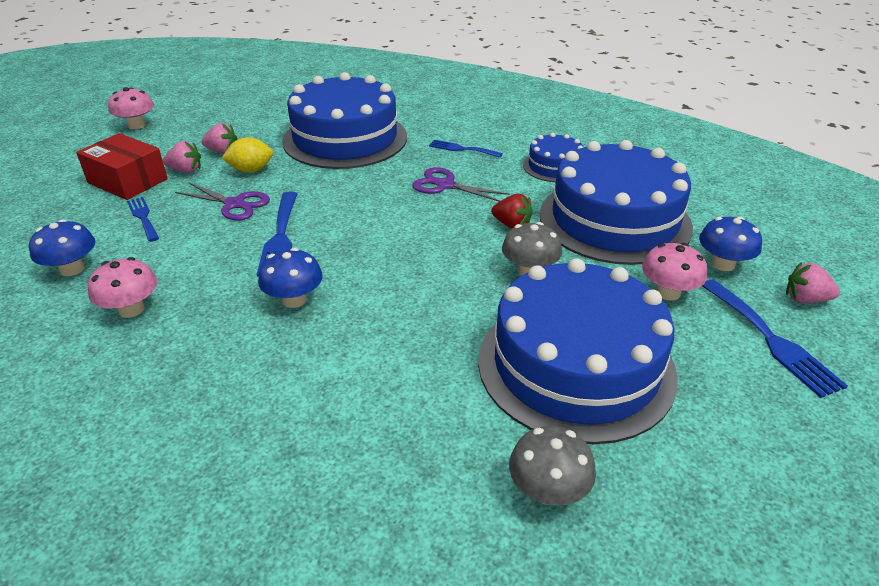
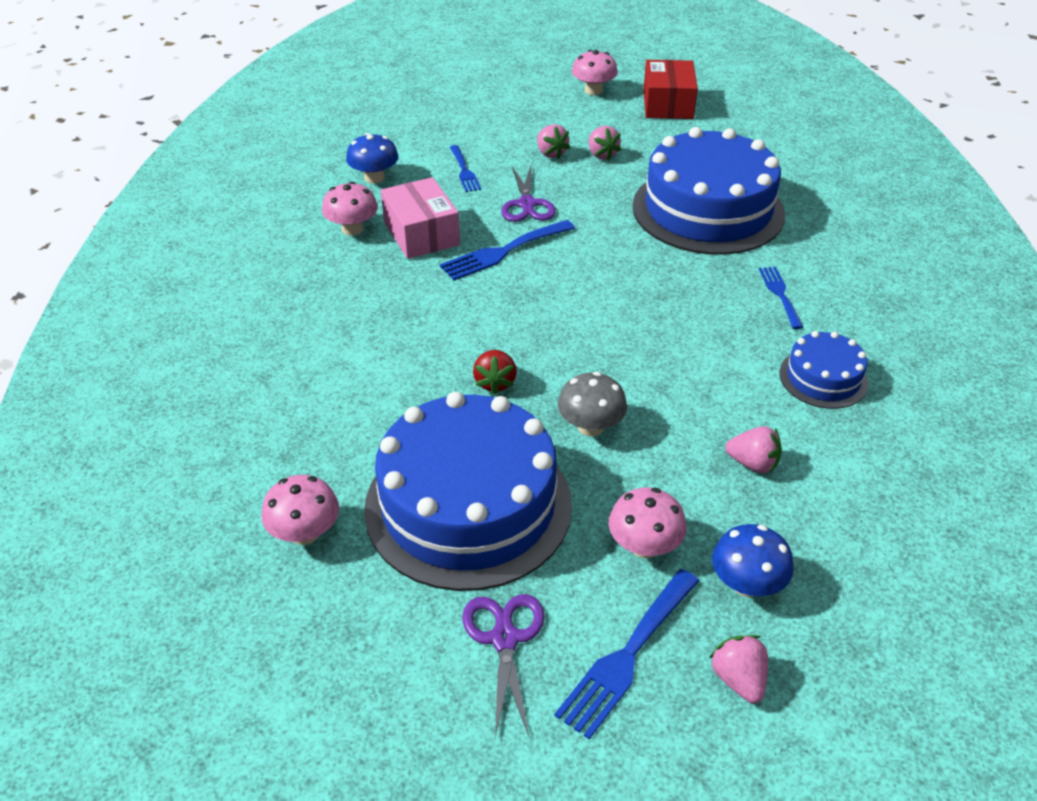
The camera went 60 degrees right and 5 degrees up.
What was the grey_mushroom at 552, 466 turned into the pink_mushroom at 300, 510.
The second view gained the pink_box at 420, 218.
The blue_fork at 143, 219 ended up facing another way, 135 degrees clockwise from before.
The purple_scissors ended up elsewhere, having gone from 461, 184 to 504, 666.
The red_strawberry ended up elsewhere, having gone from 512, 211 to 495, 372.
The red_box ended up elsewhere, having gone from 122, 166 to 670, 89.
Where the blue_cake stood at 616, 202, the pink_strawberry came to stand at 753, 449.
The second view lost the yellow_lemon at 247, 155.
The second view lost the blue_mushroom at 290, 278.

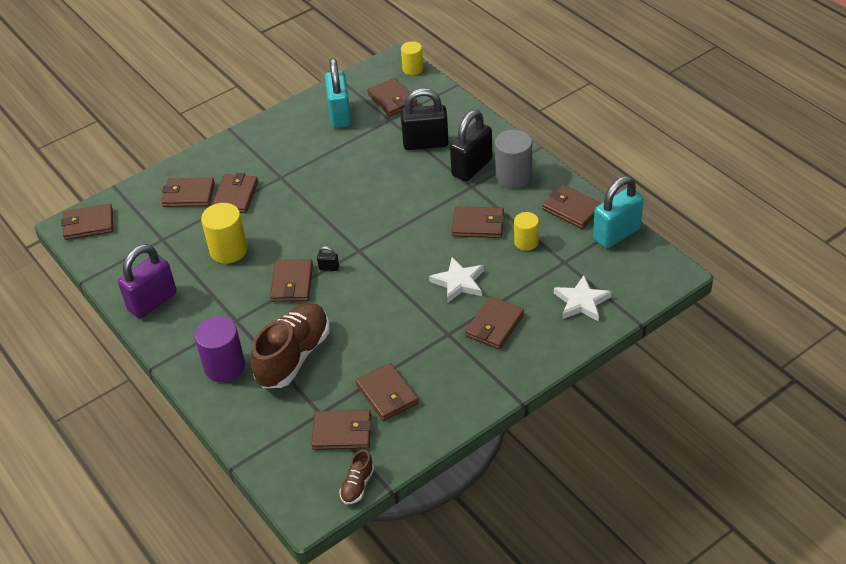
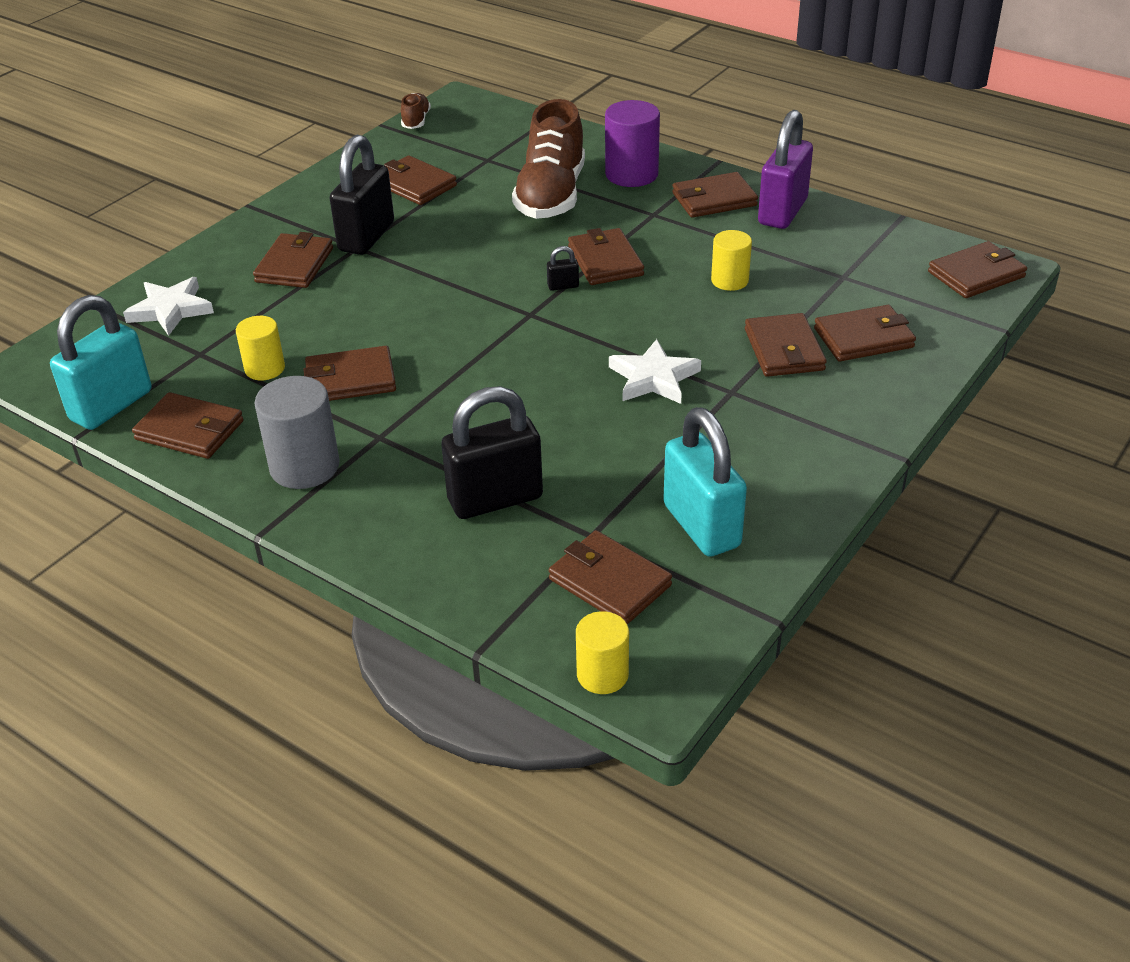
The camera went 160 degrees right and 5 degrees down.
The black_padlock ended up elsewhere, having gone from 471, 146 to 362, 195.
The white_star ended up elsewhere, having gone from 456, 280 to 655, 371.
The brown_wallet ended up elsewhere, having gone from 341, 430 to 715, 195.
The size of the yellow_cylinder at 224, 233 changed by a factor of 0.63.

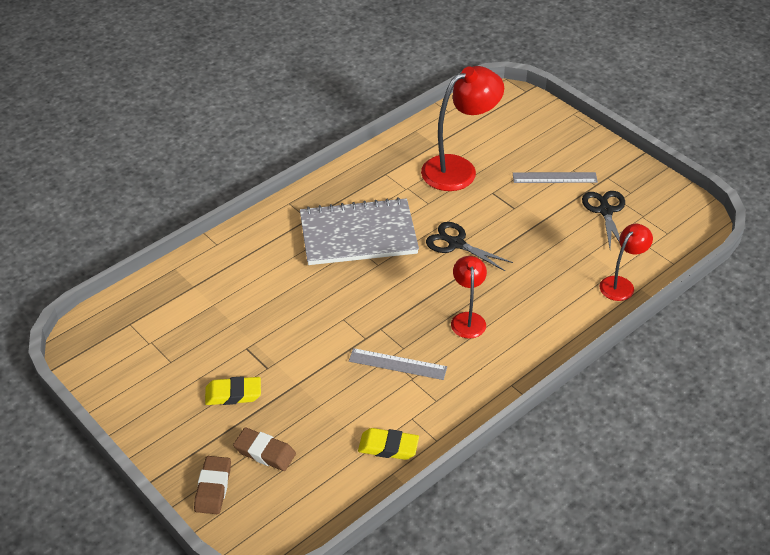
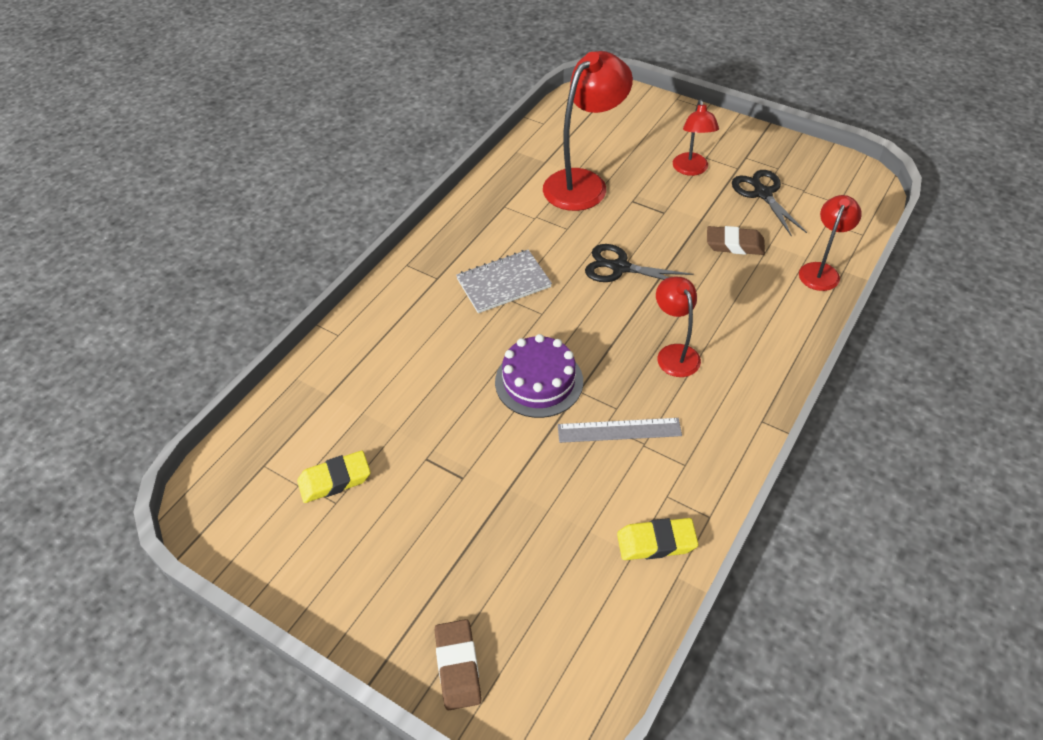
The camera went 15 degrees left and 5 degrees up.
The yellow_eraser ended up elsewhere, having gone from 233, 390 to 334, 477.
The size of the grey_notebook at 359, 231 changed by a factor of 0.61.
The second view gained the purple_cake at 539, 376.
Where the grey_ruler stood at 555, 177, the red_lamp came to stand at 696, 138.
The brown_eraser ended up elsewhere, having gone from 264, 449 to 736, 240.

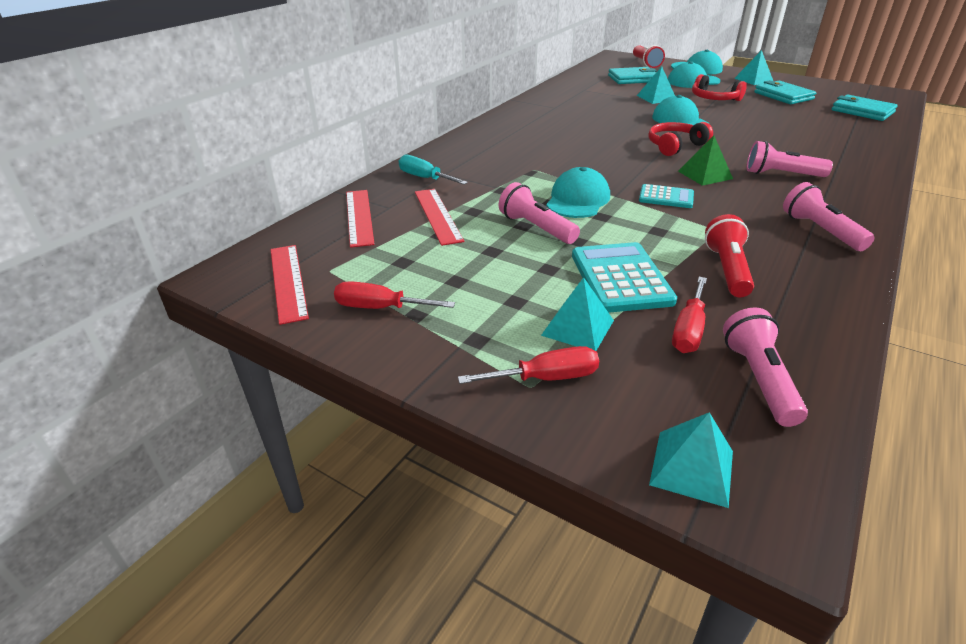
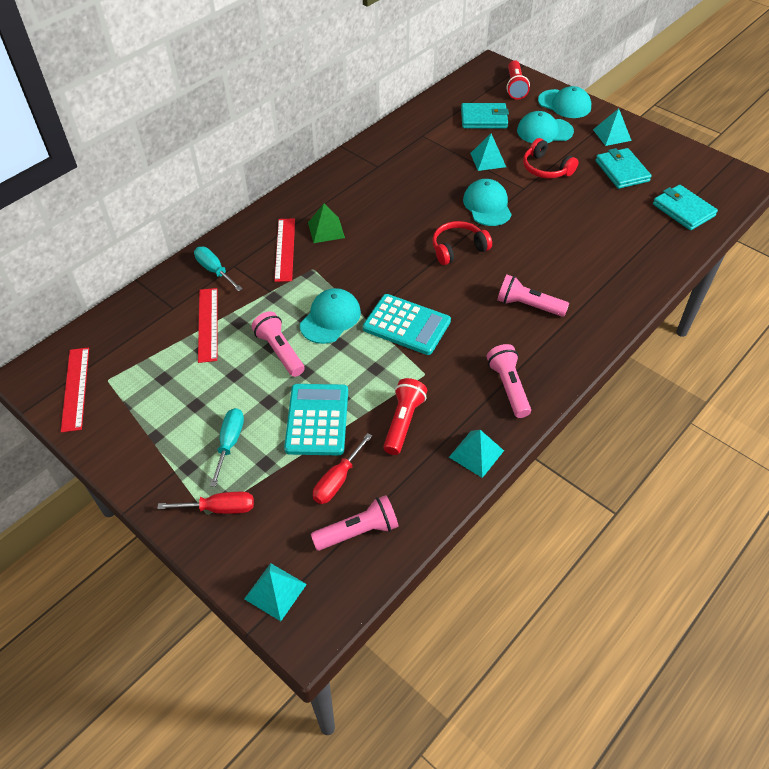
The camera went 10 degrees right and 15 degrees up.
The second view gained the turquoise_screwdriver at 227, 447.
The red_ruler ended up elsewhere, having gone from 360, 219 to 284, 250.
The green_pyramid ended up elsewhere, having gone from 705, 161 to 326, 223.
The pink_flashlight at 765, 367 ended up facing another way, 60 degrees clockwise from before.
The size of the turquoise_calculator at 666, 196 changed by a factor of 1.69.
The turquoise_pyramid ended up elsewhere, having gone from 577, 314 to 476, 454.
The second view lost the red_screwdriver at 394, 295.

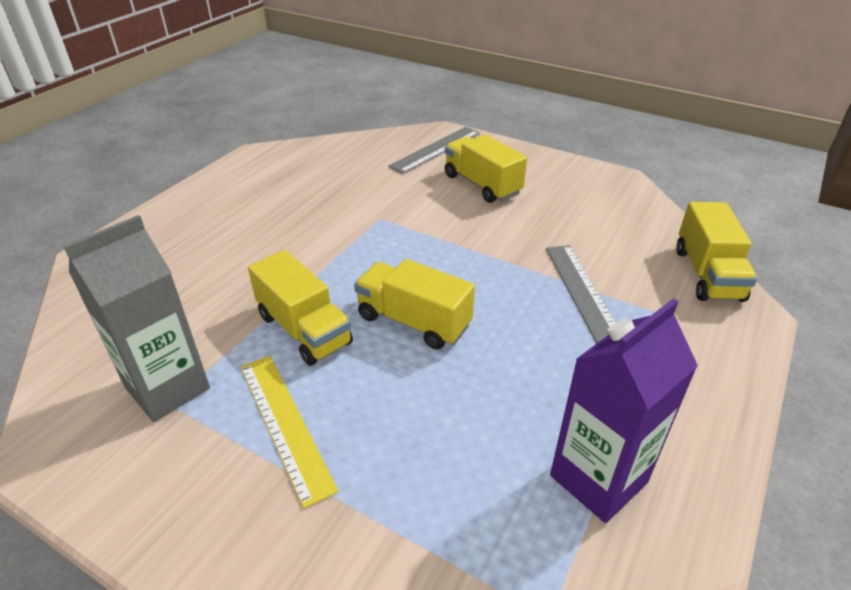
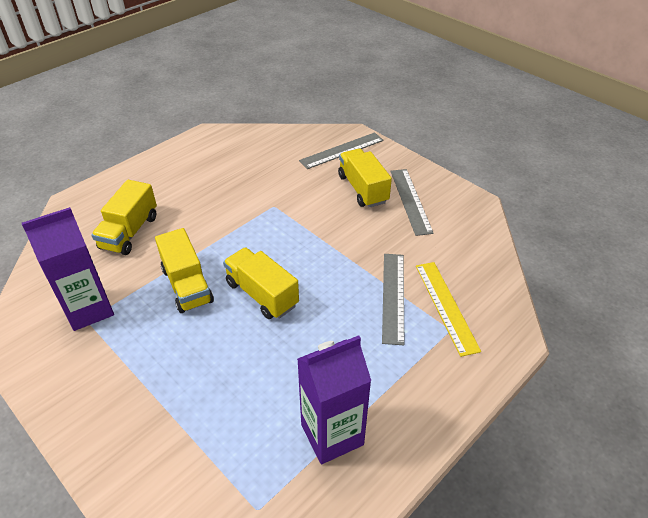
The camera went 15 degrees right and 5 degrees up.
What was the grey_carton at 136, 318 turned into the purple_carton at 68, 269.
The yellow_truck ended up elsewhere, having gone from 716, 252 to 124, 217.
The second view gained the grey_ruler at 412, 202.
The yellow_ruler ended up elsewhere, having gone from 289, 432 to 448, 309.

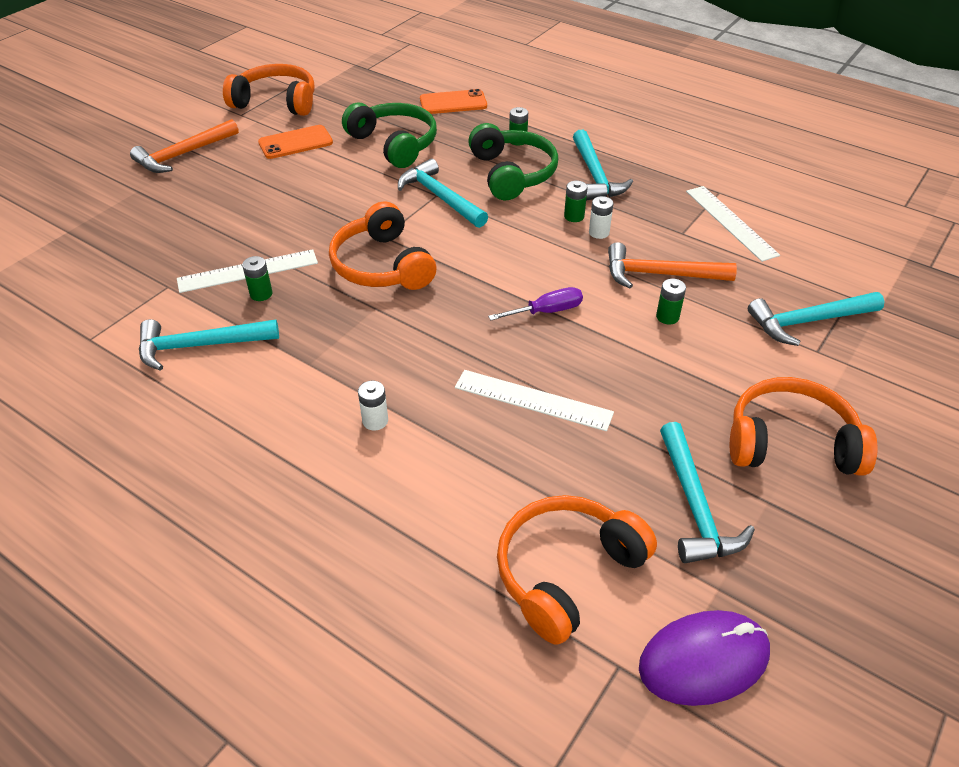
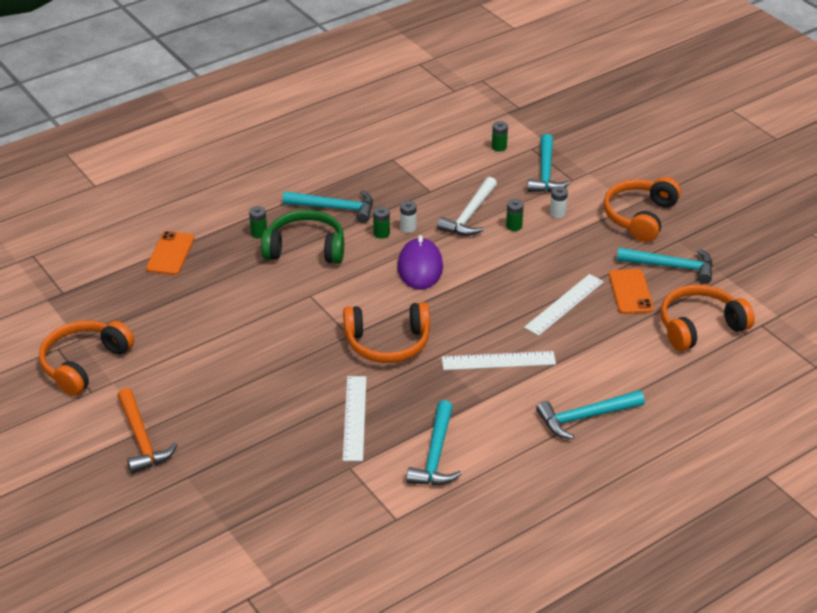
The camera went 70 degrees left and 5 degrees down.
The purple_mouse ended up elsewhere, having gone from 704, 658 to 420, 262.
What was the orange_hammer at 672, 265 turned into the white_hammer at 467, 206.
The white_ruler ended up elsewhere, having gone from 733, 224 to 499, 360.
The green_battery ended up elsewhere, having gone from 257, 278 to 500, 136.
The turquoise_hammer ended up elsewhere, having gone from 443, 193 to 590, 414.
The white_battery ended up elsewhere, having gone from 373, 405 to 559, 202.
The orange_phone ended up elsewhere, having gone from 295, 142 to 631, 291.
The orange_headphones at 577, 570 ended up facing another way, 90 degrees clockwise from before.
The second view lost the green_headphones at 389, 135.
The second view lost the purple_screwdriver at 535, 303.

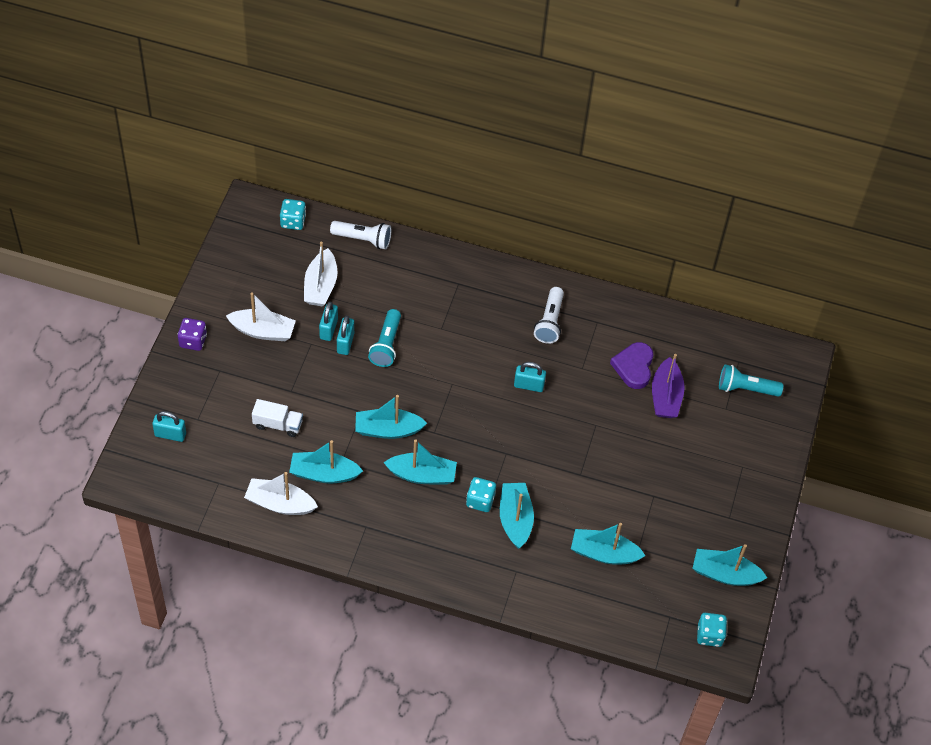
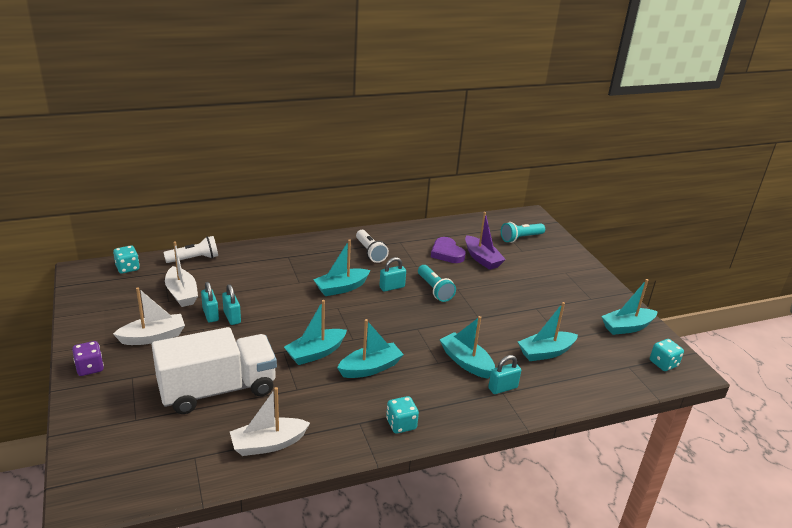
The camera went 35 degrees left and 25 degrees down.
The size of the white_truck at 277, 418 changed by a factor of 2.29.
The turquoise_boat ended up elsewhere, having gone from 326, 461 to 341, 267.
The turquoise_dice ended up elsewhere, having gone from 481, 494 to 402, 415.
The turquoise_flashlight ended up elsewhere, having gone from 384, 338 to 437, 283.
The turquoise_padlock ended up elsewhere, having gone from 169, 426 to 504, 374.

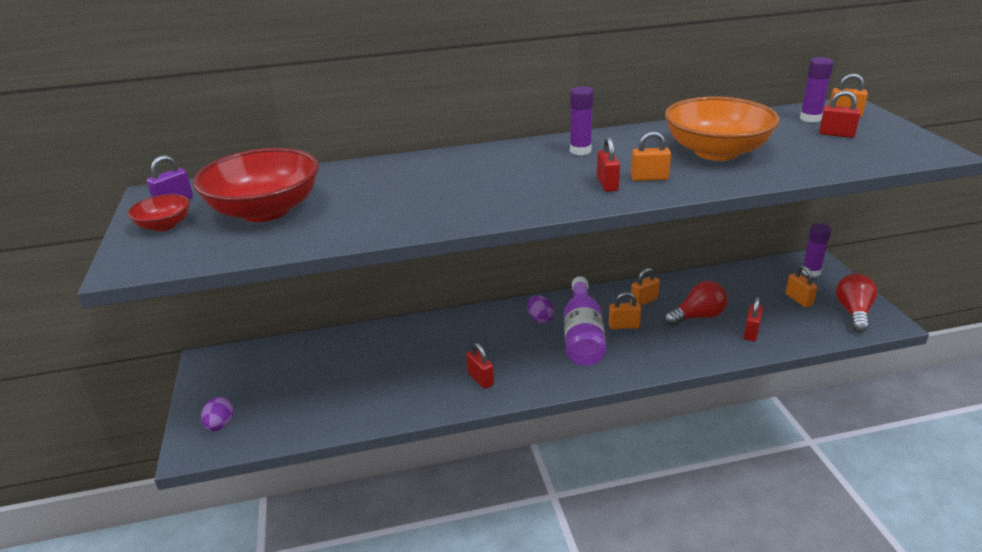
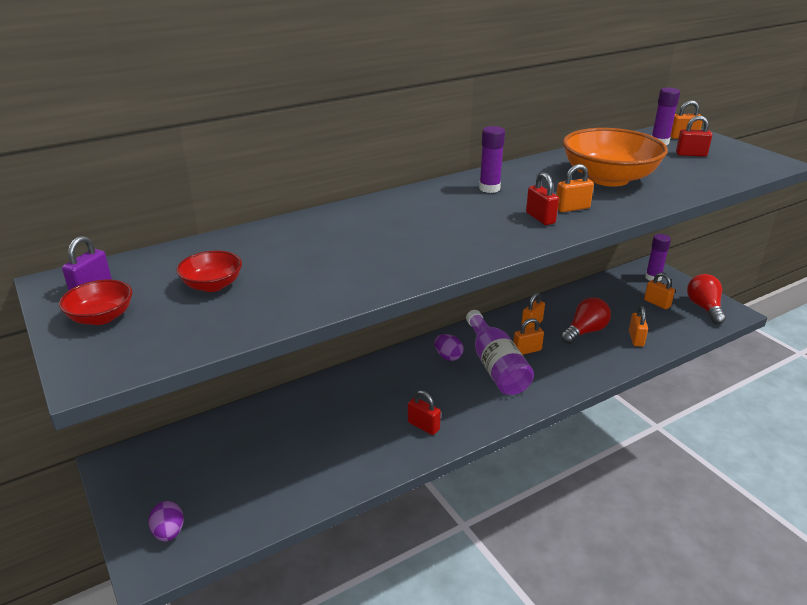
The camera went 20 degrees left and 0 degrees up.
The size of the red_bowl at 256, 185 changed by a factor of 0.48.
What was the red_padlock at 753, 319 turned into the orange_padlock at 638, 326.

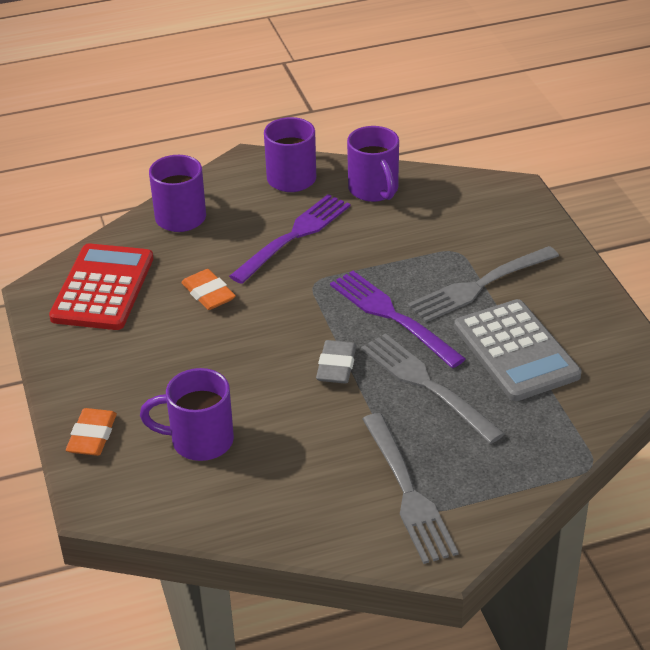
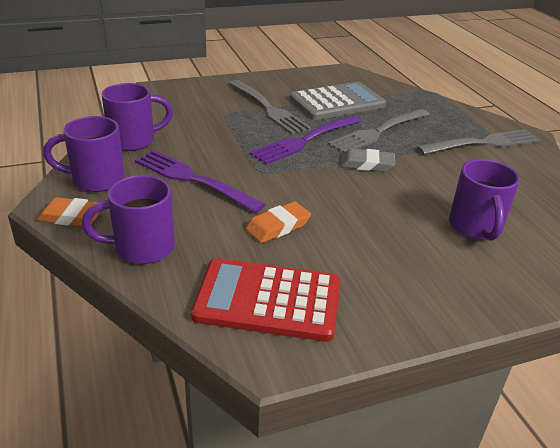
The camera went 95 degrees left and 5 degrees down.
The orange_eraser ended up elsewhere, having gone from 91, 432 to 68, 211.

